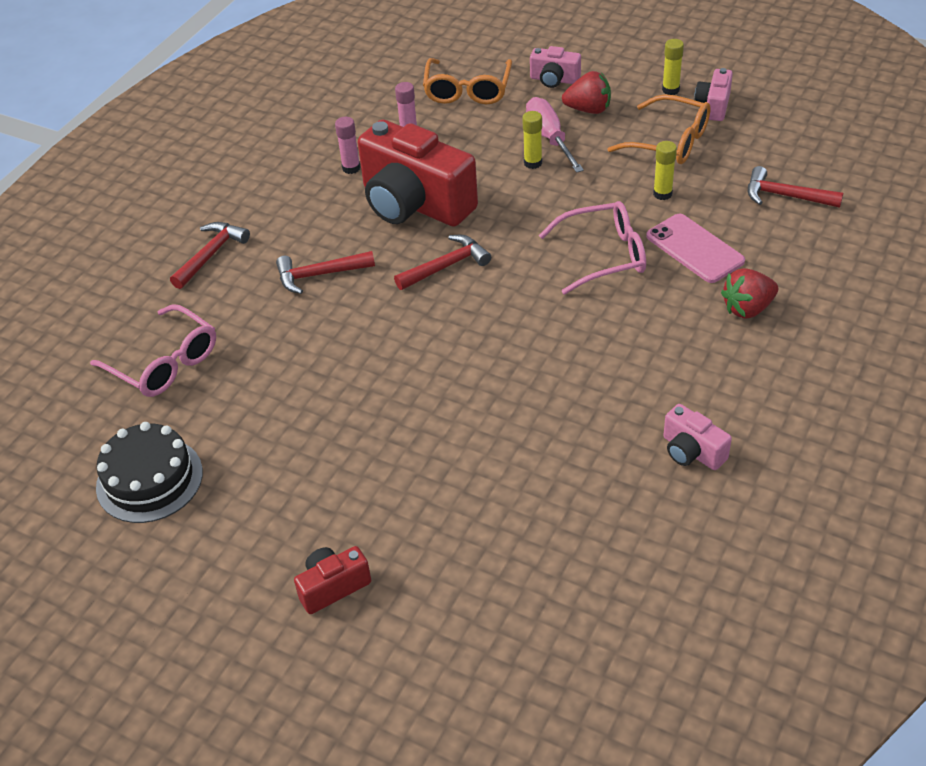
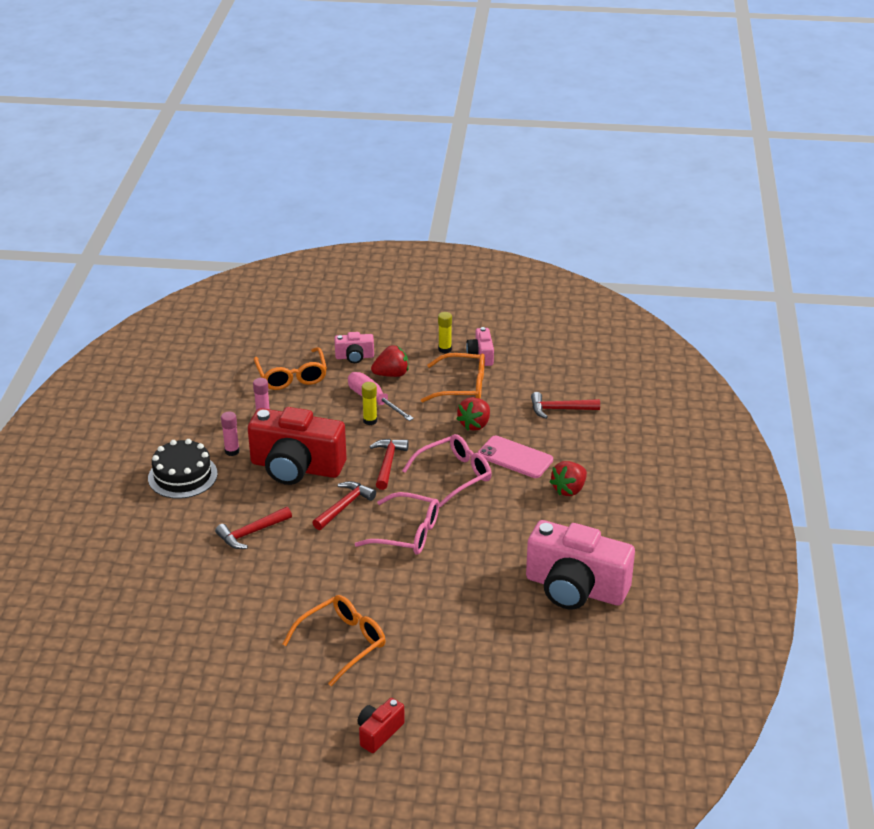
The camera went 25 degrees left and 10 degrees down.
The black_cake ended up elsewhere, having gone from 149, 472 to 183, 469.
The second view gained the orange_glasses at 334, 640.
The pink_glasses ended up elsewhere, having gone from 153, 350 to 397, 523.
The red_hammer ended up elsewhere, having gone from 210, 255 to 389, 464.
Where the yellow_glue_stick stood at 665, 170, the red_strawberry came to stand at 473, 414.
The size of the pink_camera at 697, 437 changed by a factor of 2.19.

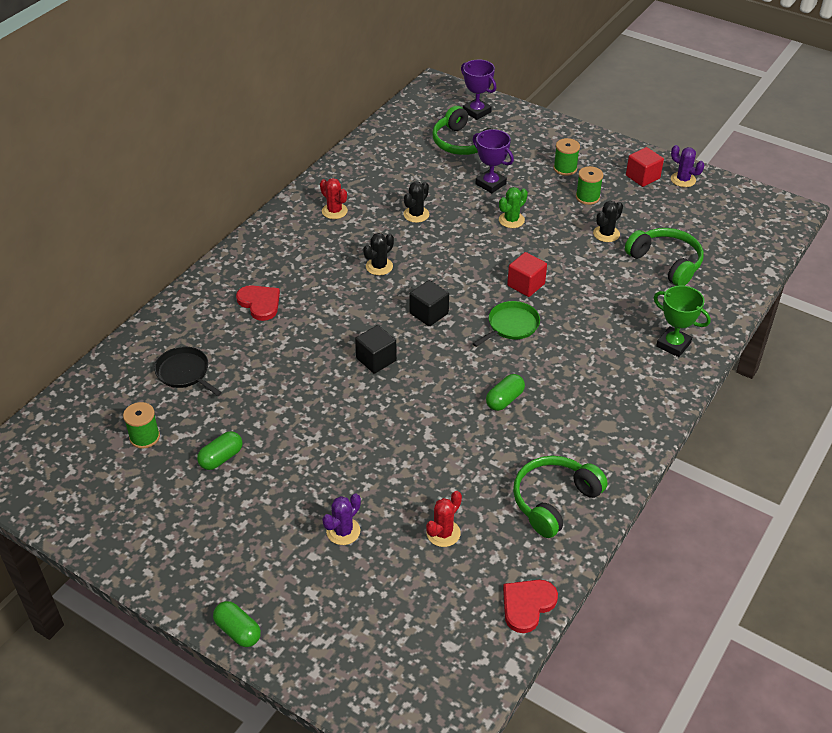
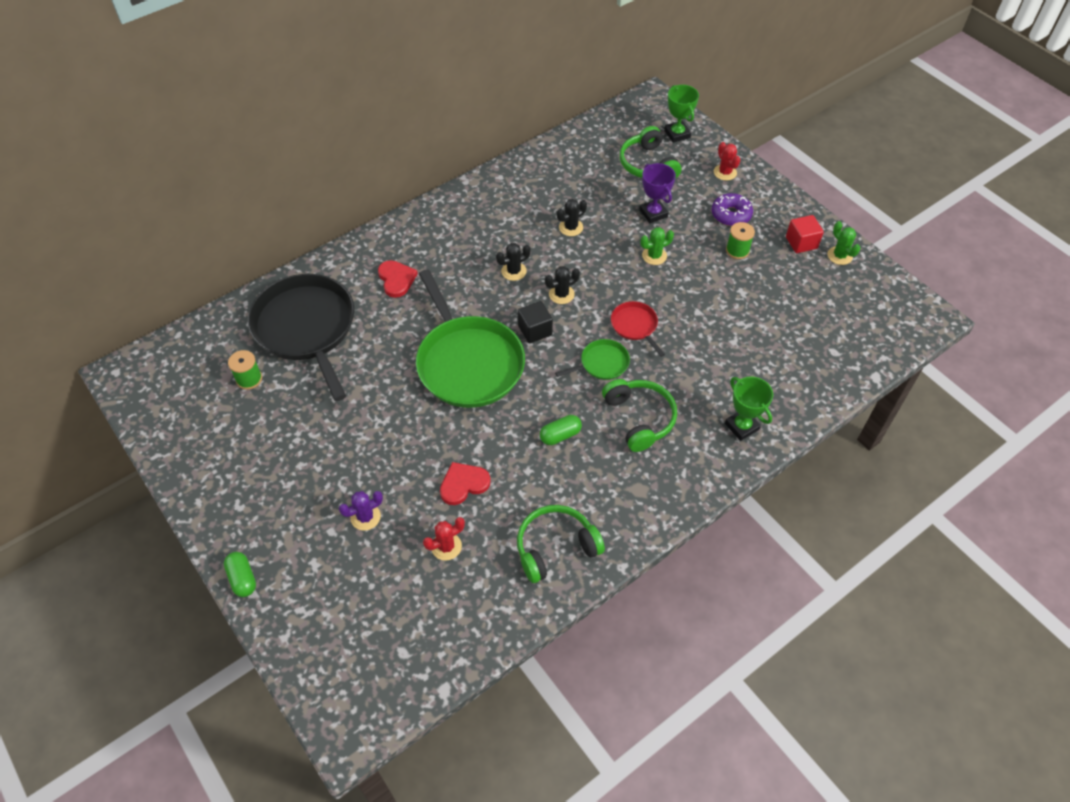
The camera went 20 degrees right and 10 degrees up.
The size of the black_pan at 188, 371 changed by a factor of 2.22.
Where the black_cube stood at 376, 349, the green_pan came to stand at 470, 339.
The red_heart ended up elsewhere, having gone from 530, 606 to 465, 483.
The black_cactus ended up elsewhere, having gone from 608, 221 to 562, 285.
The green_headphones ended up elsewhere, having gone from 664, 257 to 639, 415.
Where the red_cube stood at 527, 274, the red_pan came to stand at 638, 329.
What was the purple_trophy at 479, 90 turned into the green_trophy at 681, 114.
Where the green_spool stood at 566, 157, the purple_donut came to stand at 732, 209.
The red_cactus ended up elsewhere, having gone from 334, 198 to 727, 161.
What was the purple_cactus at 687, 166 turned into the green_cactus at 844, 243.
The second view lost the green_capsule at 220, 450.

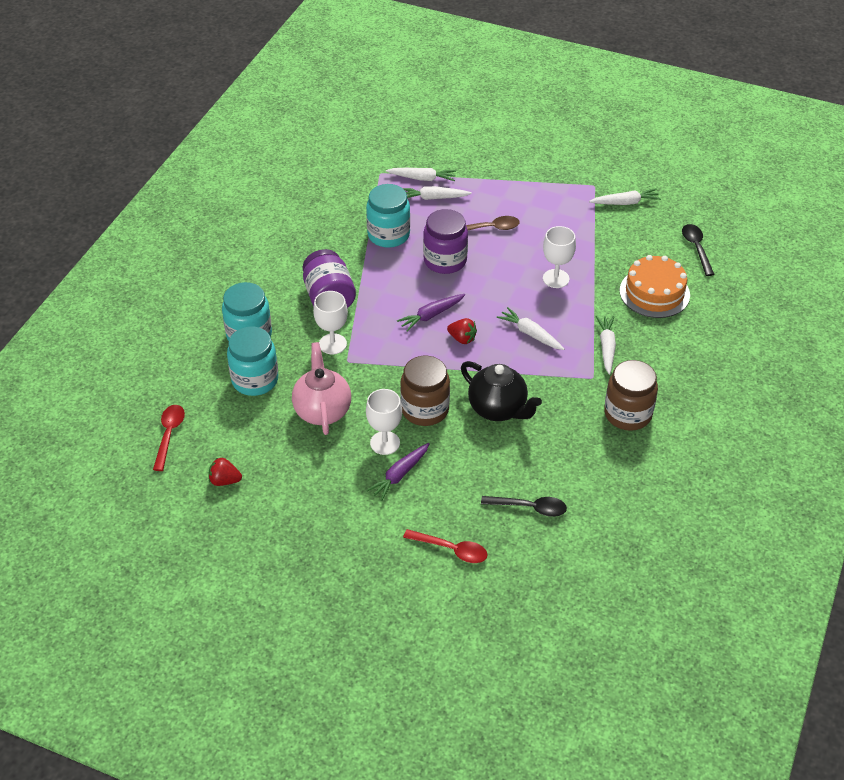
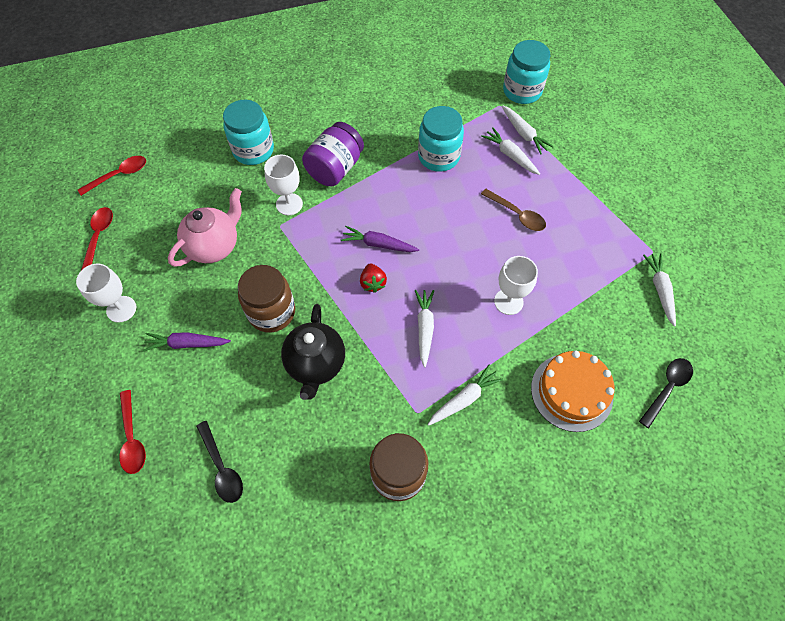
The camera went 50 degrees right and 15 degrees up.
The white_goblet ended up elsewhere, having gone from 384, 422 to 106, 293.
Where the red_strawberry stood at 225, 471, the red_spoon came to stand at 97, 238.
The turquoise_jar ended up elsewhere, having gone from 252, 361 to 526, 72.
The white_carrot at 625, 197 ended up facing another way, 135 degrees counterclockwise from before.
The second view lost the purple_jar at 445, 241.

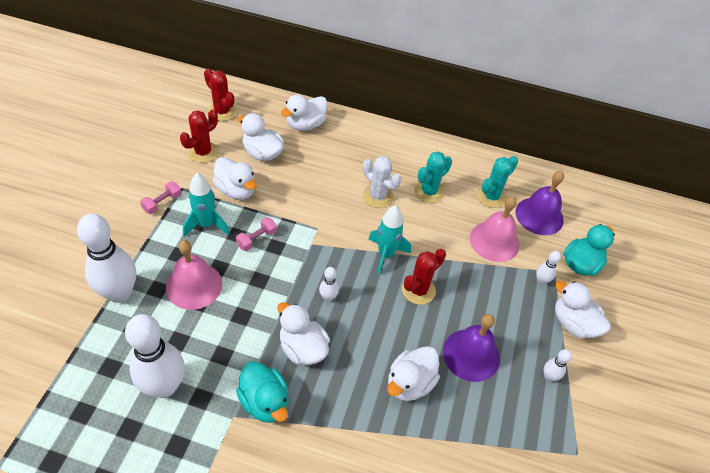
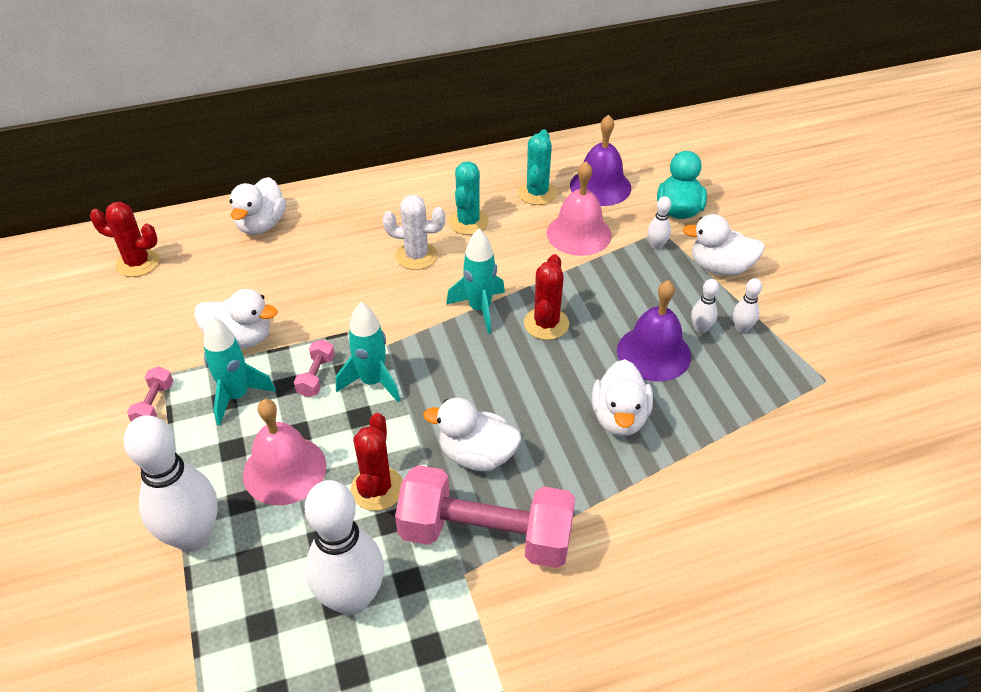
The camera went 30 degrees left and 5 degrees down.
The second view gained the turquoise_rocket at 368, 352.
The red_cactus ended up elsewhere, having gone from 199, 136 to 376, 462.
Where the turquoise_duck stood at 262, 392, the pink_dumbbell came to stand at 485, 516.
The white_bowling_pin ended up elsewhere, having gone from 329, 284 to 705, 306.
The second view lost the white_duck at 261, 137.

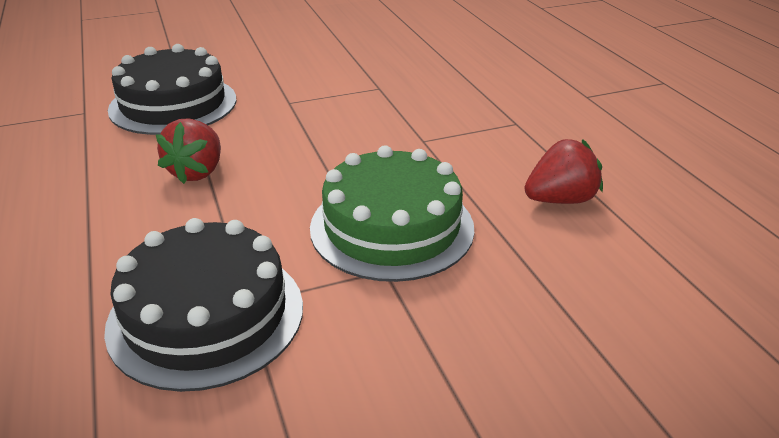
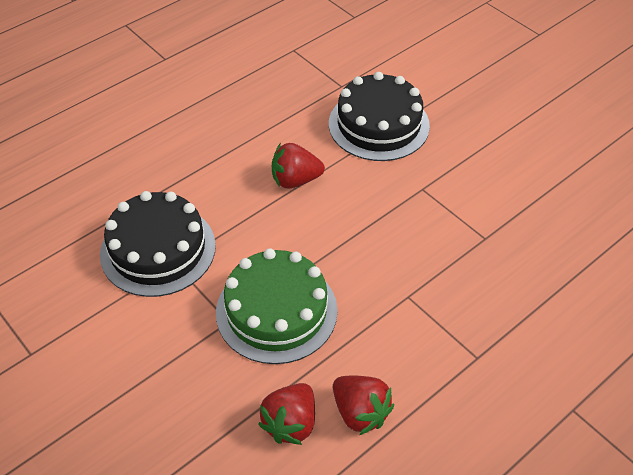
The camera went 70 degrees right and 15 degrees up.
The second view gained the red_strawberry at 286, 414.

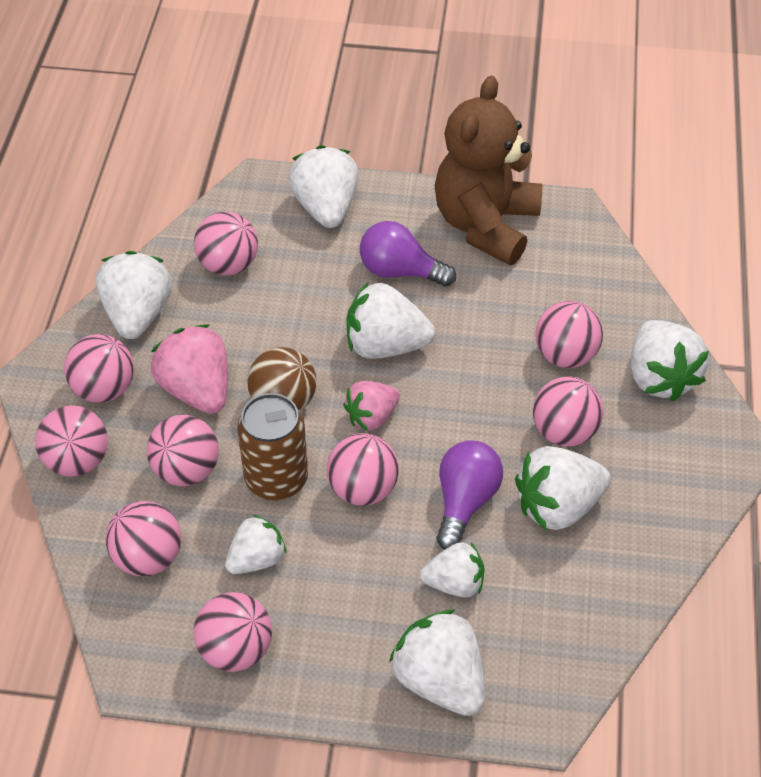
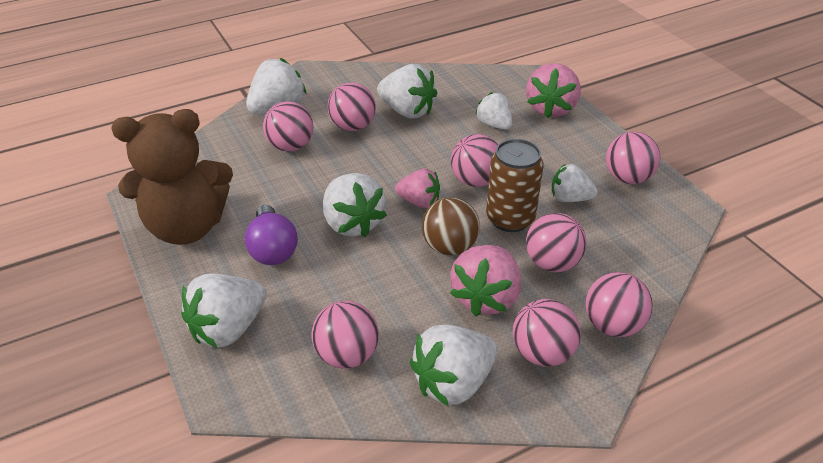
The camera went 125 degrees left and 10 degrees down.
What was the white_strawberry at 437, 663 turned into the pink_strawberry at 553, 90.
The second view lost the pink_ball at 143, 538.
The second view lost the purple_light_bulb at 469, 495.

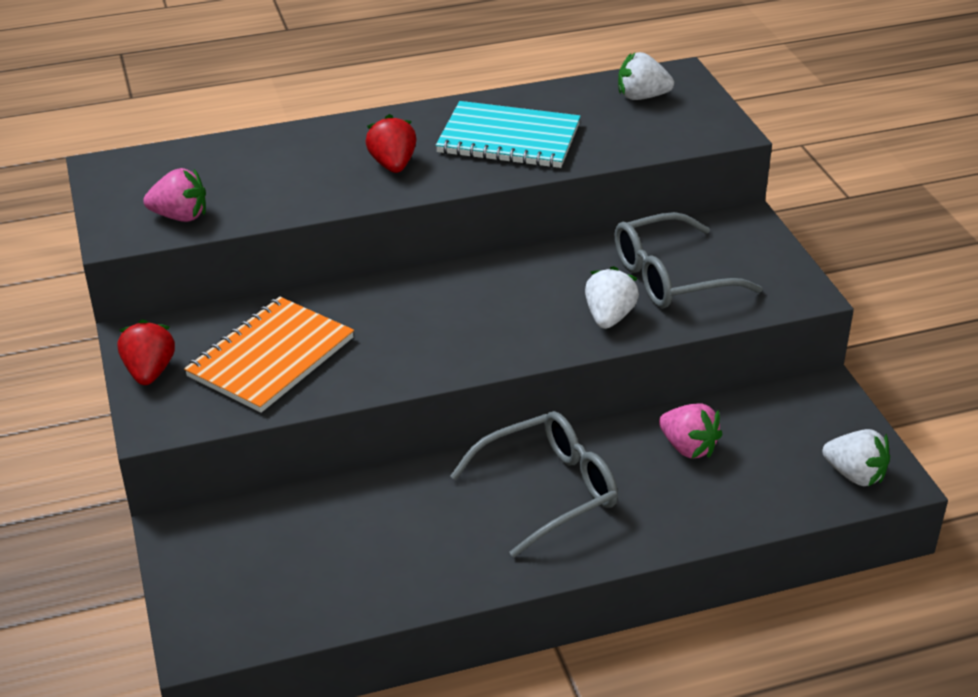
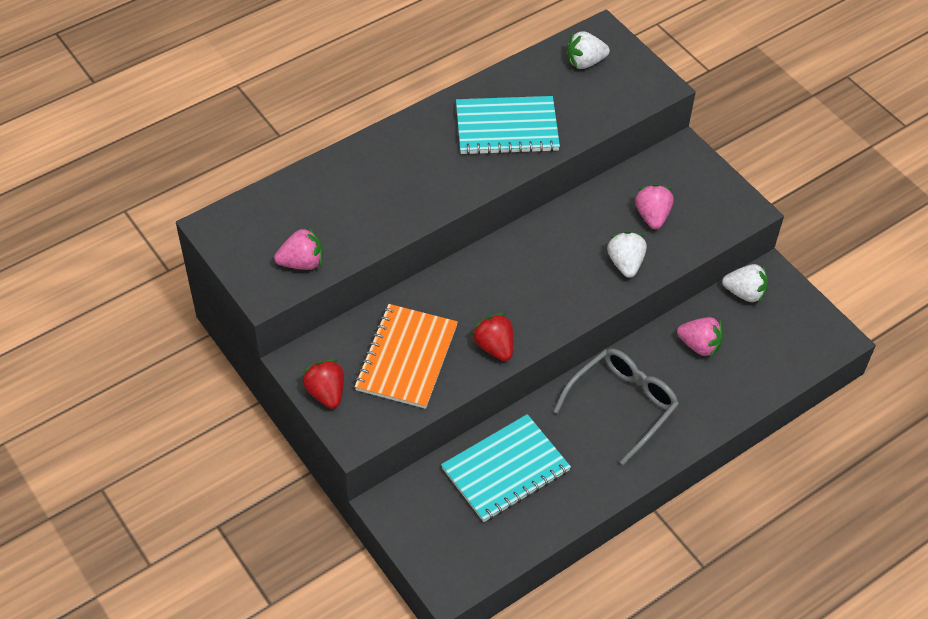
The camera went 20 degrees left and 15 degrees up.
The second view gained the turquoise_notebook at 506, 468.
The red_strawberry ended up elsewhere, having gone from 390, 143 to 492, 337.
Where the grey_glasses stood at 689, 260, the pink_strawberry came to stand at 654, 206.
The white_strawberry ended up elsewhere, having gone from 856, 457 to 745, 283.

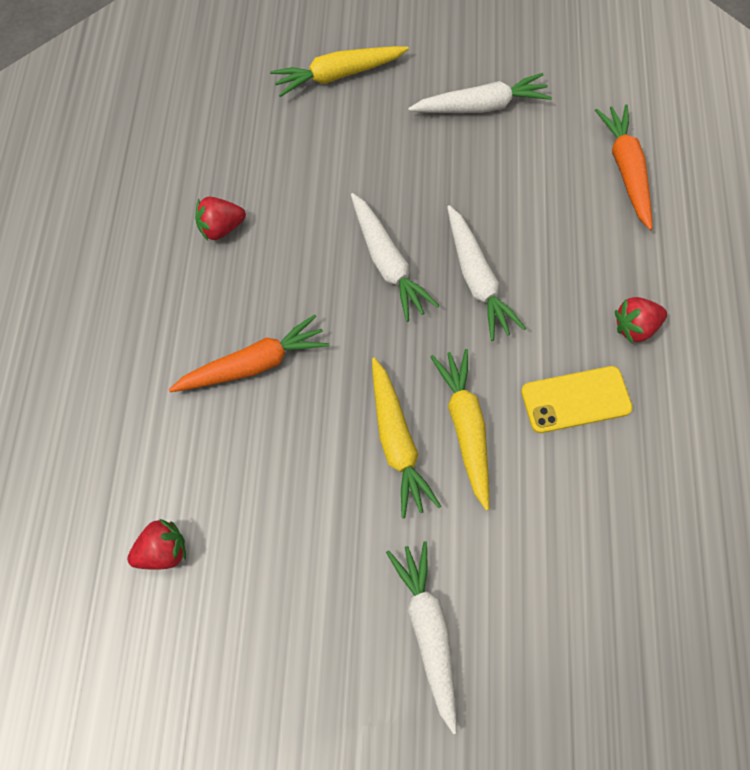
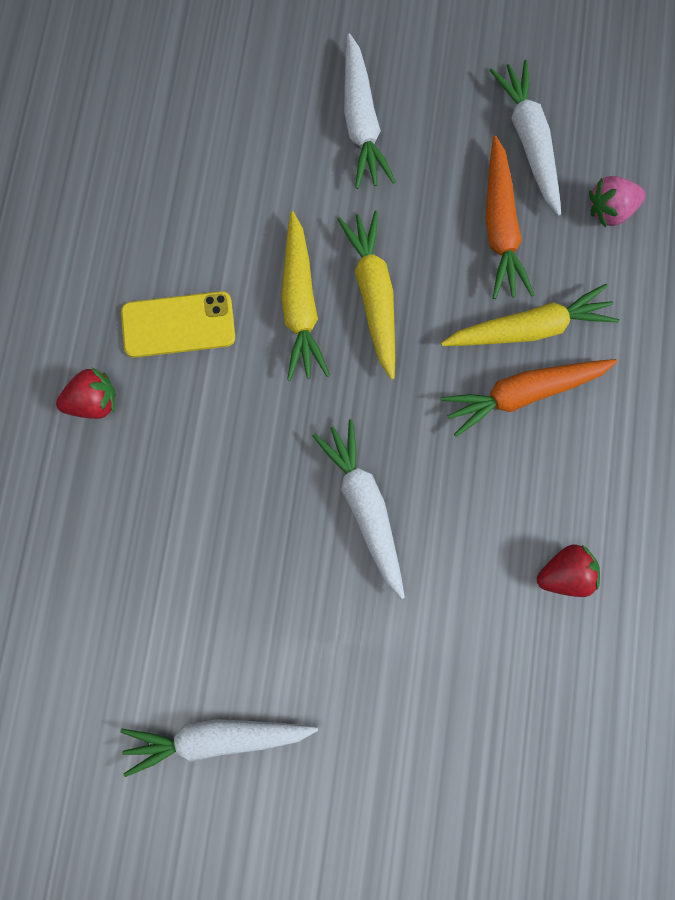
The camera went 175 degrees left and 10 degrees up.
The yellow_carrot ended up elsewhere, having gone from 339, 71 to 530, 315.
The orange_carrot ended up elsewhere, having gone from 623, 167 to 510, 217.
The white_carrot ended up elsewhere, having gone from 486, 273 to 525, 138.
What was the red_strawberry at 156, 544 turned into the pink_strawberry at 617, 202.

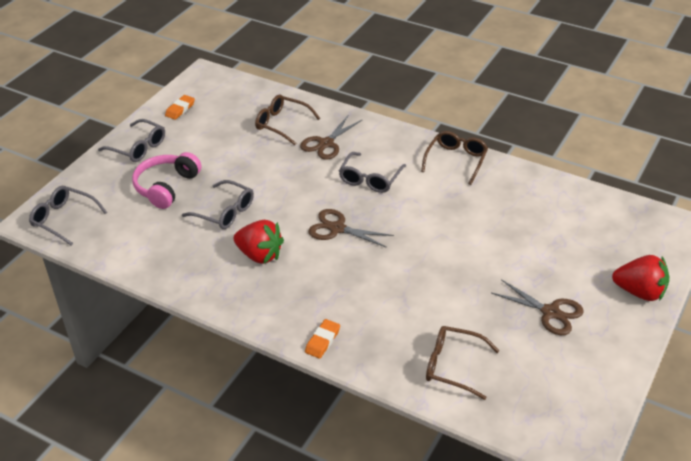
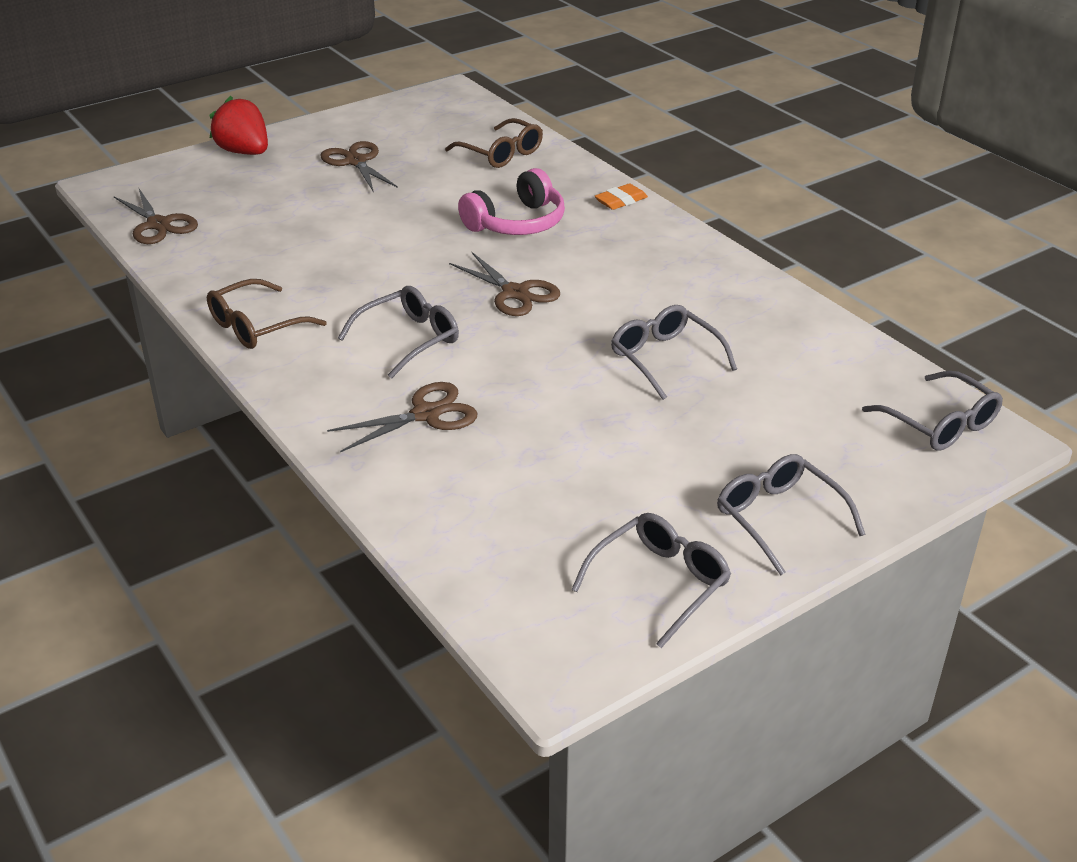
The camera went 155 degrees left and 5 degrees down.
The second view gained the brown_scissors at 156, 215.
The pink_headphones ended up elsewhere, having gone from 166, 180 to 511, 201.
Where the orange_eraser stood at 180, 107, the grey_glasses came to stand at 651, 580.
The second view lost the red_strawberry at 258, 242.
The second view lost the brown_glasses at 287, 120.

